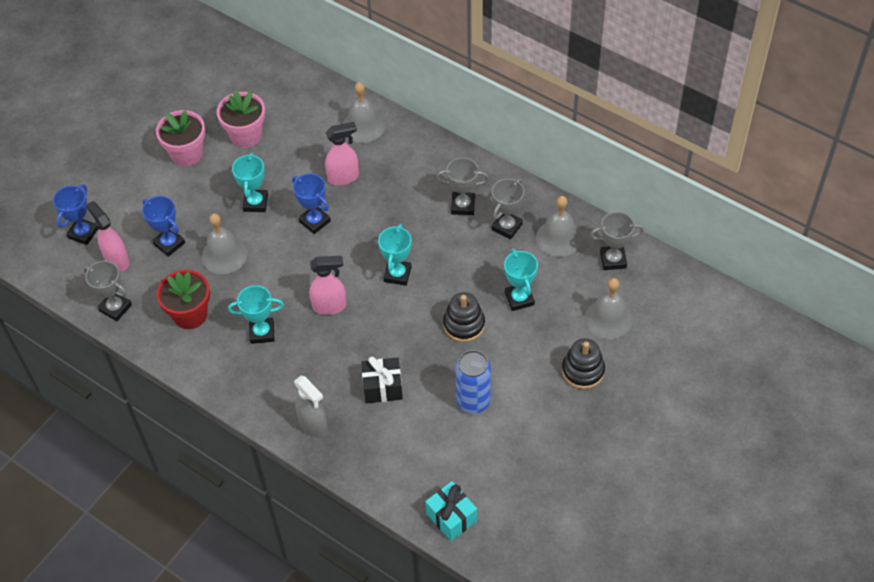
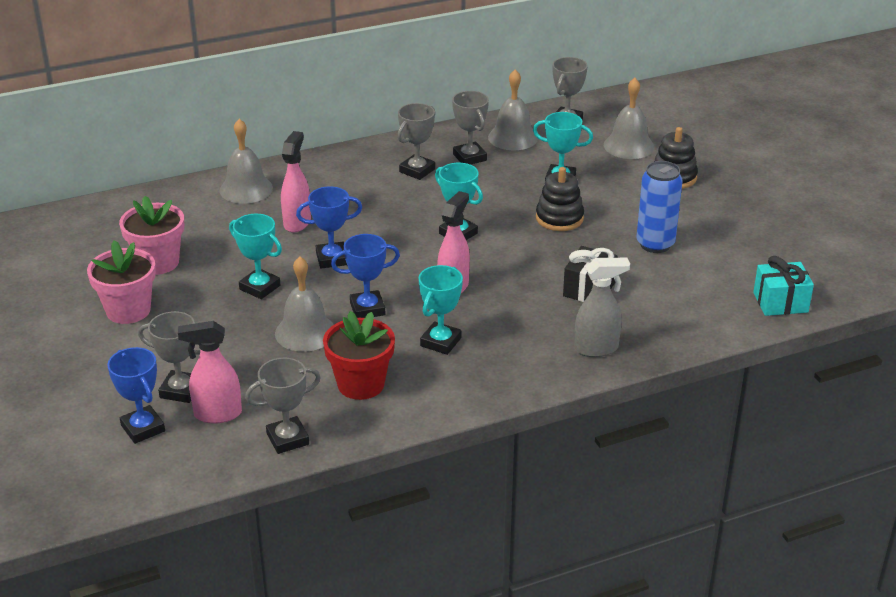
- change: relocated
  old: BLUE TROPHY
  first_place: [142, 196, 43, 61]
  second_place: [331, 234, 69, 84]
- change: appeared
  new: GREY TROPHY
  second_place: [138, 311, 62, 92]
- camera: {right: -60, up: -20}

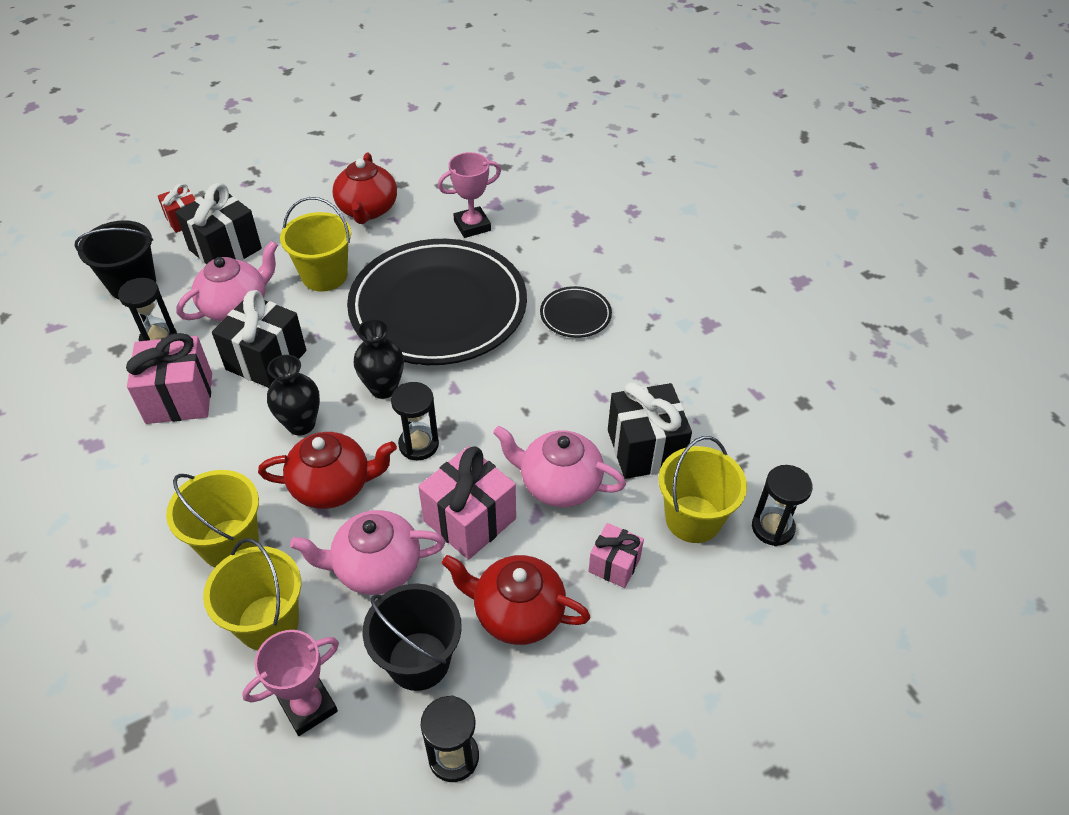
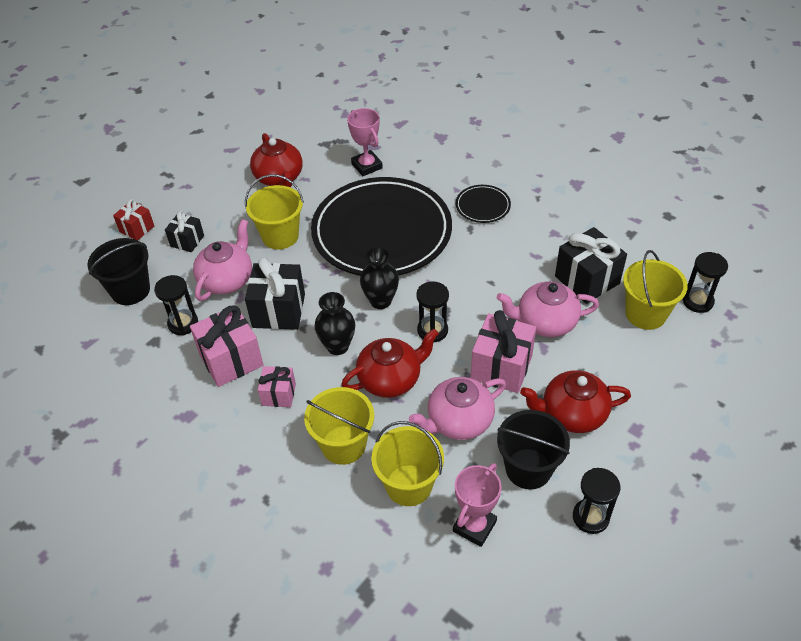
- change: spun
  old: PINK TROPHY
  first_place: [438, 152, 63, 86]
  second_place: [347, 108, 36, 68]
  degrees: -75
- change: size
  old: BLACK GIFT
  first_place: [175, 183, 87, 81]
  second_place: [165, 211, 39, 41]
  factor: 0.58
- change: relocated
  old: PINK GIFT
  first_place: [588, 523, 56, 65]
  second_place: [258, 366, 38, 41]
- camera: {right: -20, up: 0}

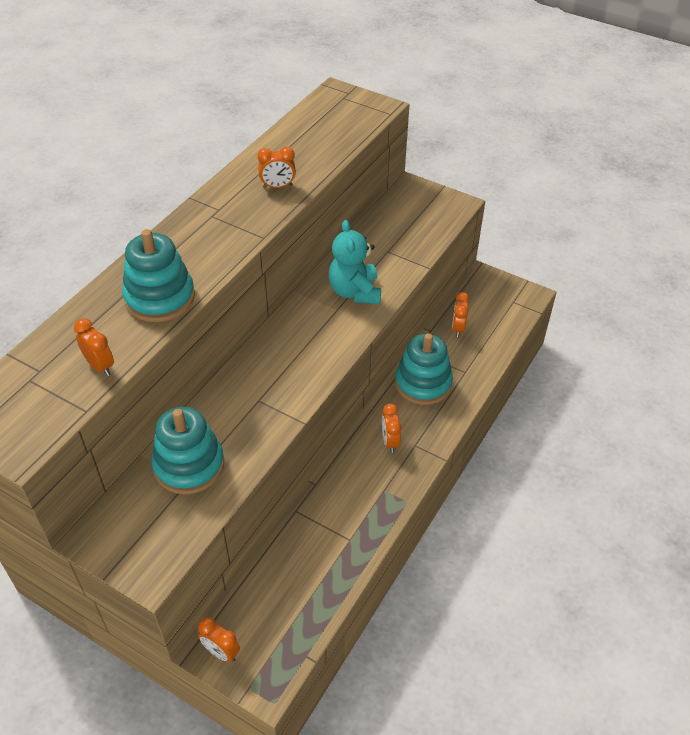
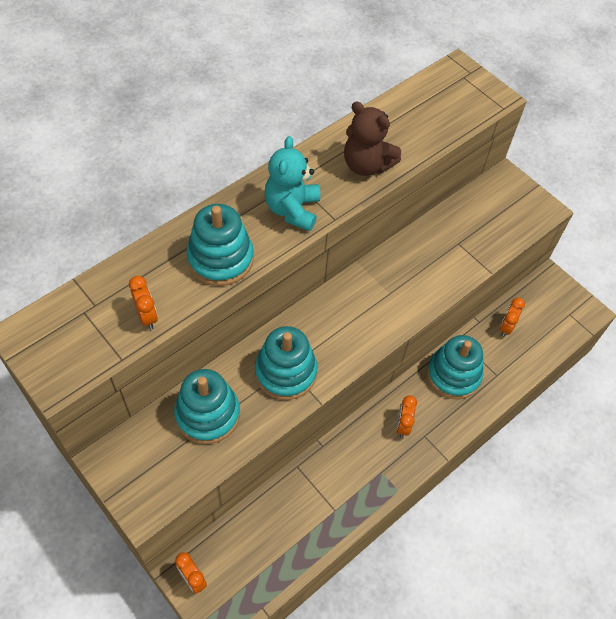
- change: exchanged
  old: ORANGE CLOCK
  new: BROWN TEDDY BEAR
  first_place: [257, 147, 39, 41]
  second_place: [344, 102, 57, 74]
- change: relocated
  old: TURQUOISE TEDDY BEAR
  first_place: [329, 220, 52, 84]
  second_place: [264, 136, 56, 95]
- change: appeared
  new: TURQUOISE STACKING TOY
  second_place: [255, 326, 63, 74]
- camera: {right: 15, up: 10}

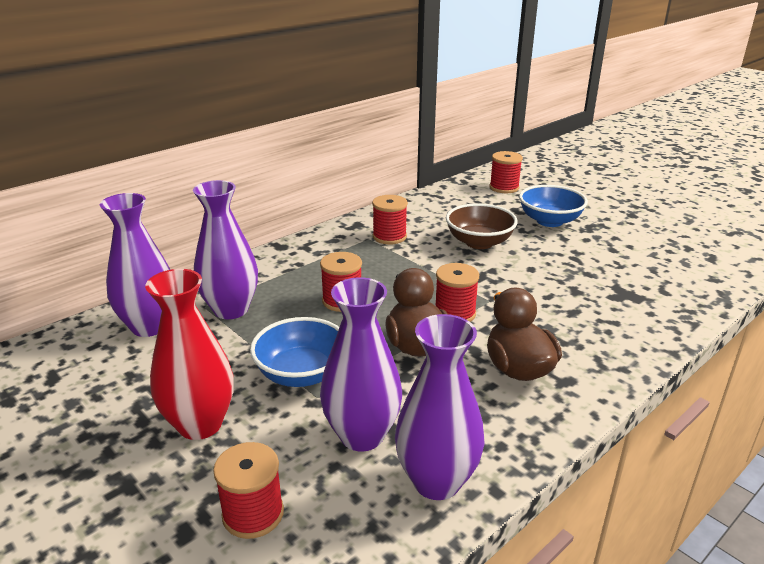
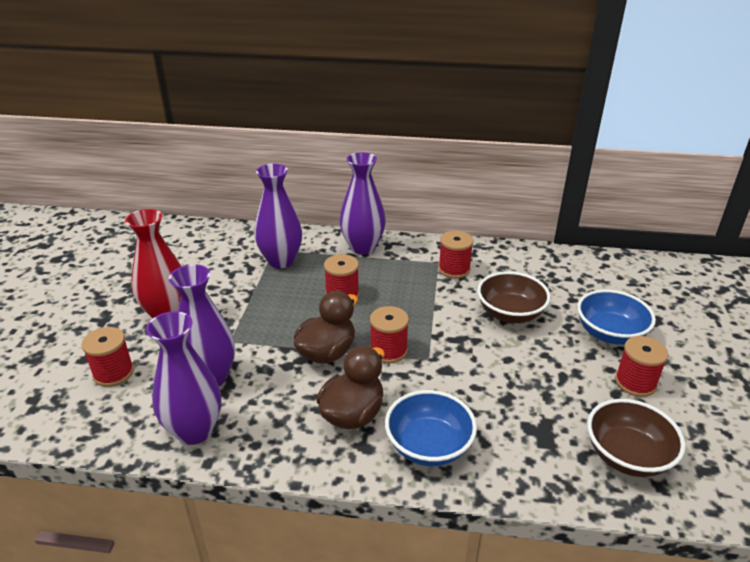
- change: relocated
  old: RED SPOOL
  first_place: [489, 151, 34, 42]
  second_place: [615, 336, 54, 61]
- change: relocated
  old: PURPLE VASE
  first_place: [100, 193, 70, 144]
  second_place: [339, 152, 47, 103]
- change: relocated
  old: BLUE BOWL
  first_place: [250, 317, 89, 70]
  second_place: [385, 390, 92, 76]
- change: appeared
  new: BROWN BOWL
  second_place: [587, 399, 99, 78]
- camera: {right: 50, up: 5}

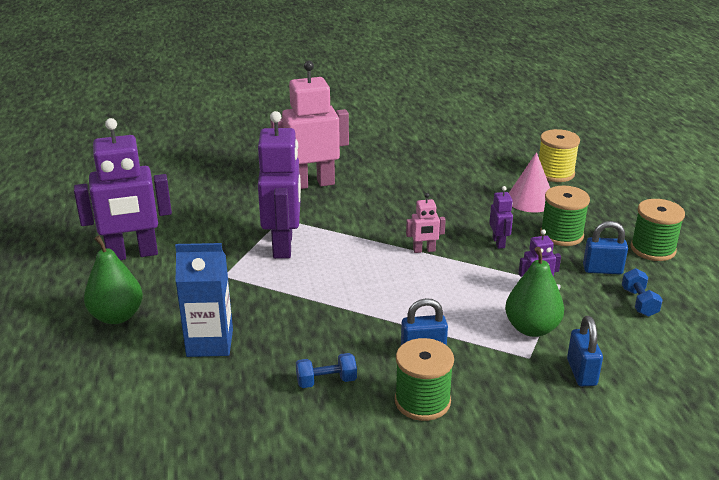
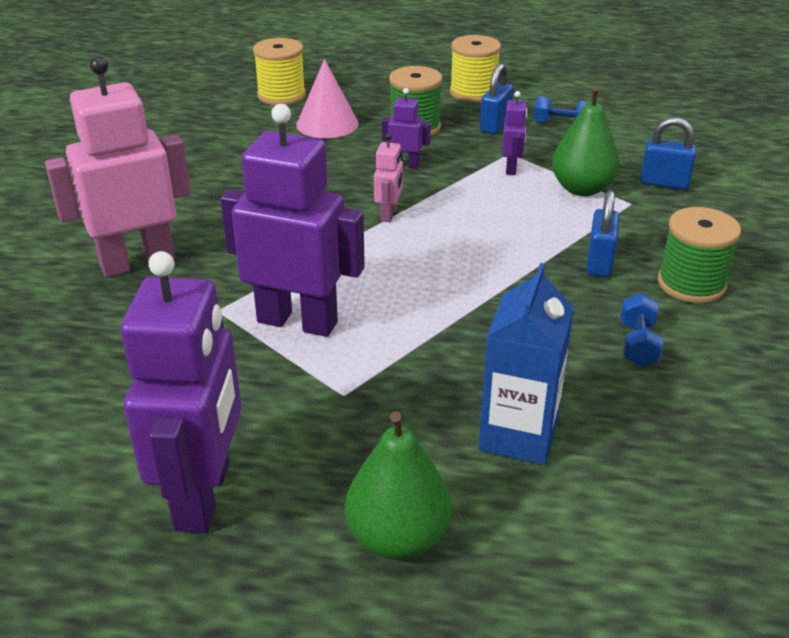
- change: spun
  old: PINK ROBOT
  first_place: [270, 61, 79, 128]
  second_place: [45, 56, 146, 221]
  degrees: 60
- change: colour
  old: GREEN SPOOL
  new: YELLOW SPOOL
  first_place: [630, 199, 55, 62]
  second_place: [450, 35, 51, 67]
- camera: {right: -70, up: 5}

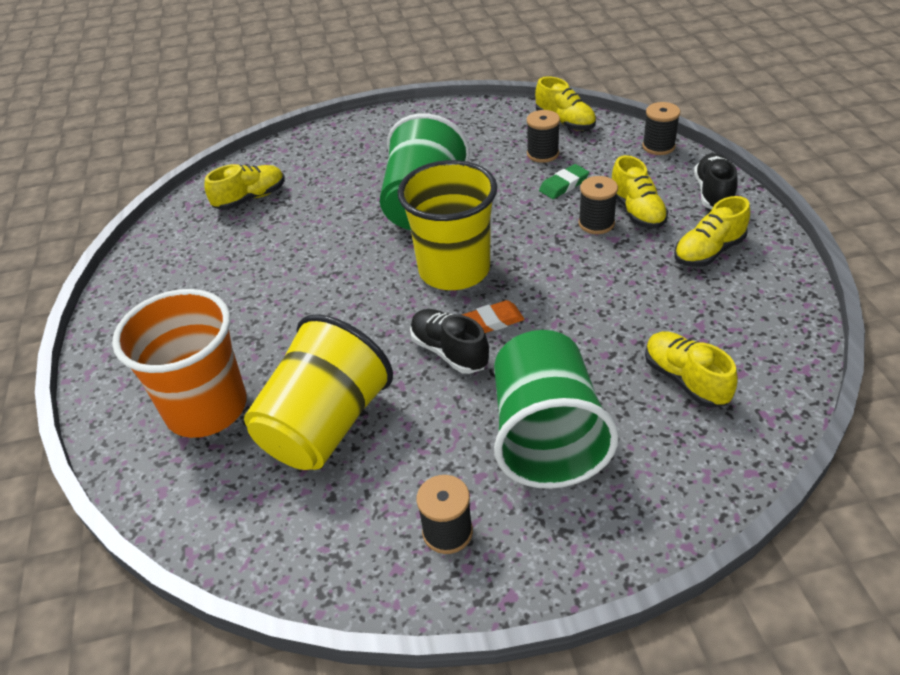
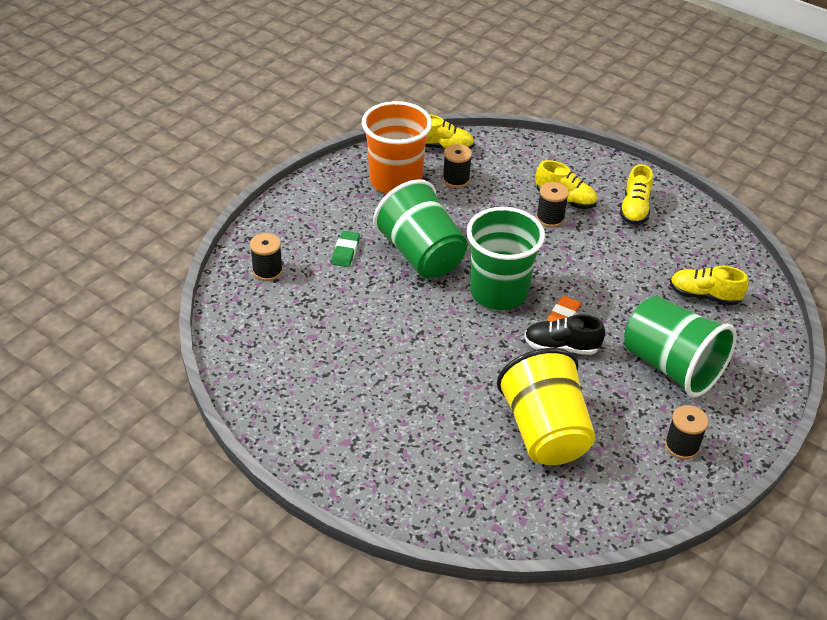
- change: relocated
  old: BLACK SPOOL
  first_place: [642, 102, 38, 53]
  second_place: [250, 233, 33, 48]
- change: missing
  old: BLACK SHOE
  first_place: [694, 153, 44, 56]
- change: colour
  old: YELLOW CUP
  new: GREEN CUP
  first_place: [398, 160, 99, 130]
  second_place: [467, 207, 78, 103]
- change: missing
  old: YELLOW SHOE
  first_place: [205, 164, 80, 46]
- change: relocated
  old: GREEN ERASER
  first_place: [539, 164, 50, 35]
  second_place: [331, 231, 29, 36]
- change: relocated
  old: ORANGE CUP
  first_place: [112, 289, 135, 149]
  second_place: [362, 101, 70, 93]
- camera: {right: -45, up: 0}

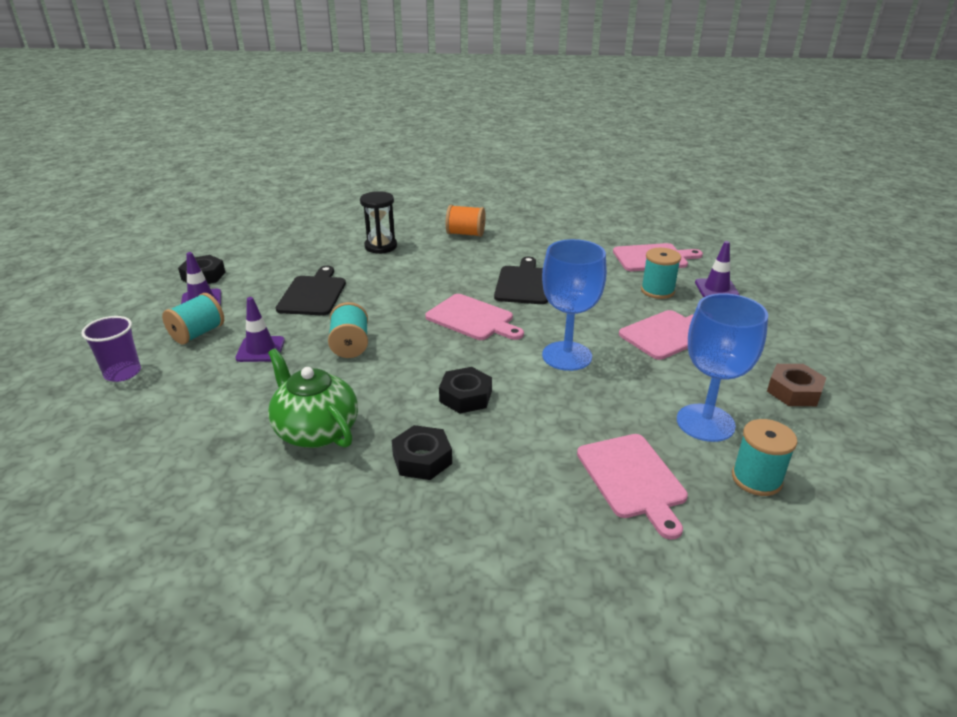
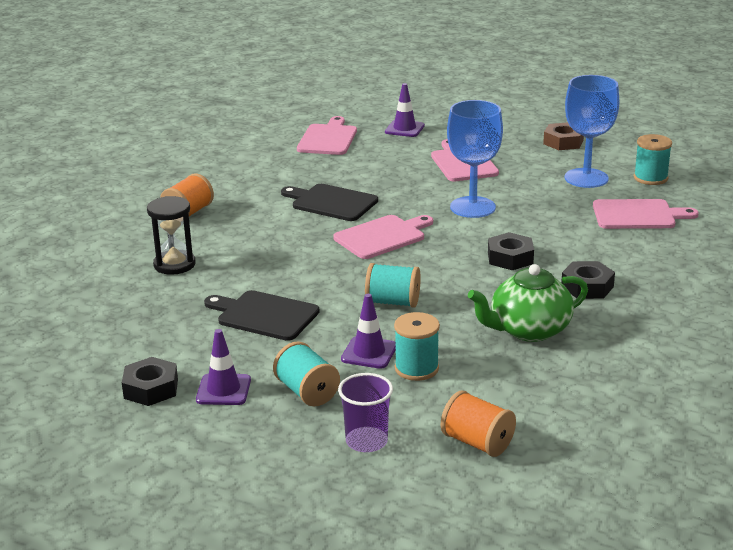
- change: relocated
  old: TURQUOISE SPOOL
  first_place: [641, 248, 40, 51]
  second_place: [394, 312, 46, 69]
- change: appeared
  new: ORANGE SPOOL
  second_place: [441, 391, 75, 66]
- camera: {right: -70, up: -5}

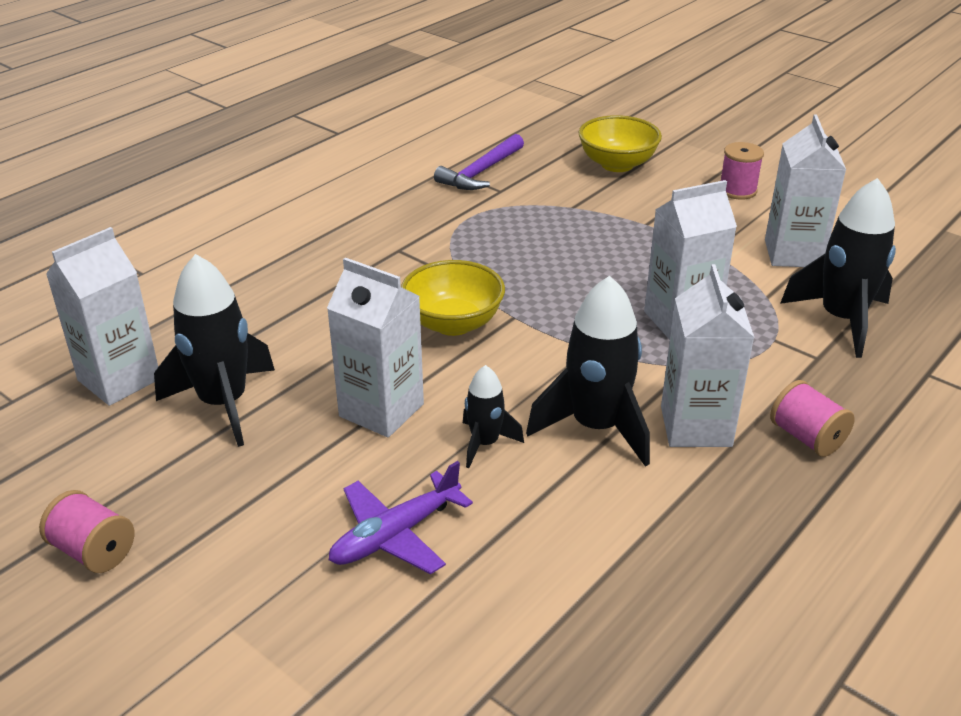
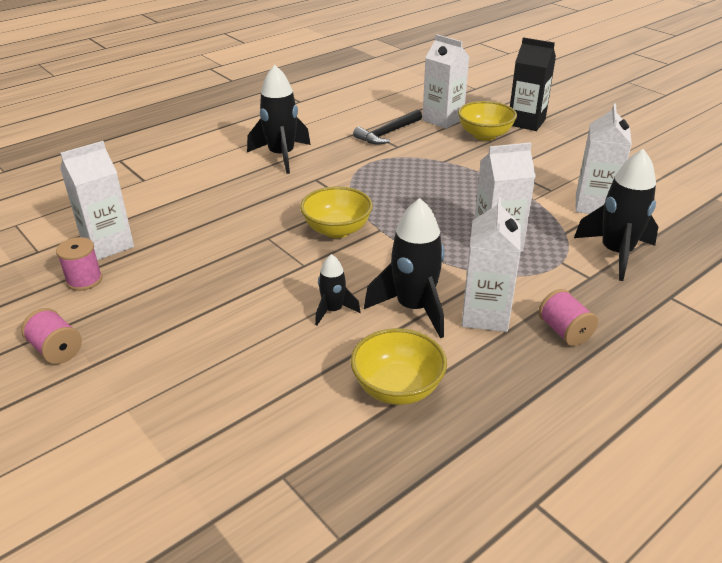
- change: colour
  old: PURPLE HAMMER
  new: BLACK HAMMER
  first_place: [434, 134, 90, 56]
  second_place: [353, 110, 69, 35]
- change: relocated
  old: PINK SPOOL
  first_place: [721, 142, 43, 58]
  second_place: [56, 237, 47, 54]
- change: relocated
  old: BLACK ROCKET
  first_place: [154, 254, 121, 193]
  second_place: [247, 65, 64, 109]
- change: relocated
  old: WHITE CARTON
  first_place: [327, 257, 97, 181]
  second_place: [422, 34, 47, 95]
- change: missing
  old: PURPLE PLANE
  first_place: [329, 461, 144, 113]
- change: appeared
  new: BLACK CARTON
  second_place: [510, 37, 46, 94]
- change: appeared
  new: YELLOW BOWL
  second_place: [351, 328, 96, 77]
- camera: {right: 10, up: 0}

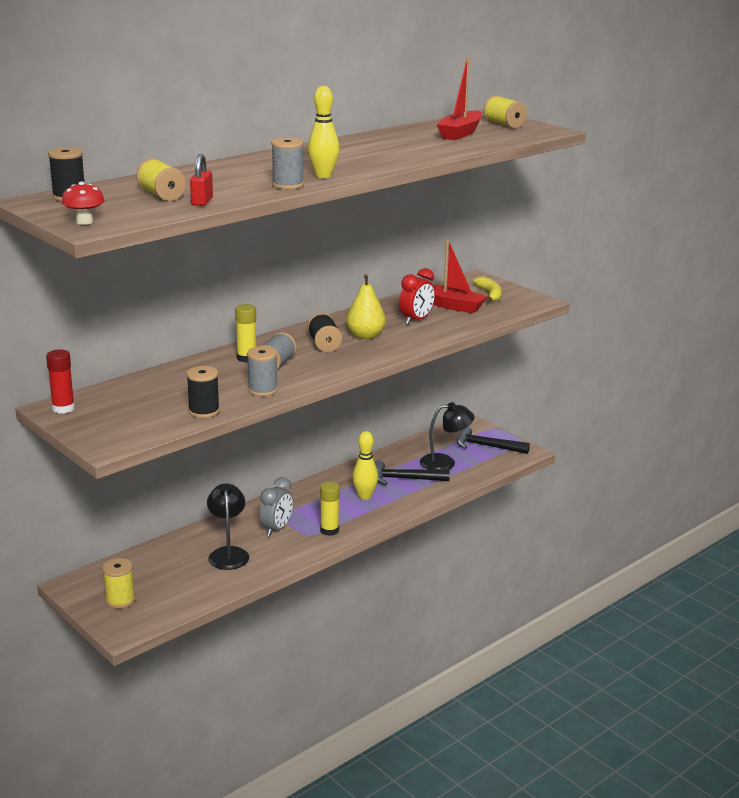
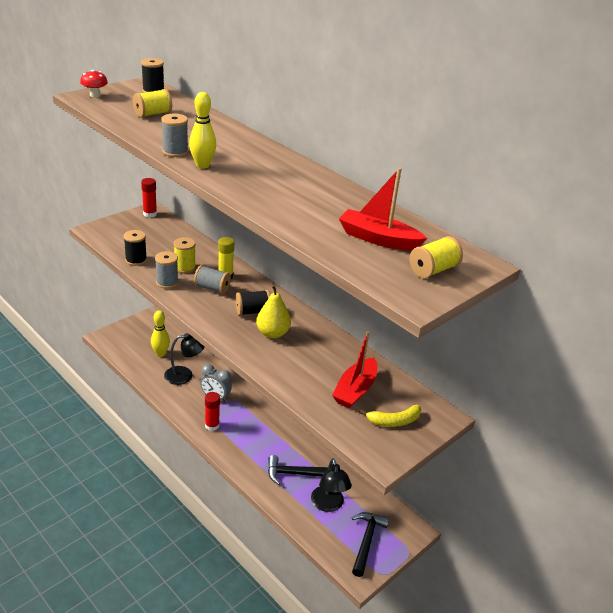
- change: missing
  old: RED PADLOCK
  first_place: [190, 154, 23, 52]
- change: missing
  old: RED CLOCK
  first_place: [399, 268, 36, 57]
- change: relocated
  old: YELLOW BOWLING PIN
  first_place: [352, 431, 26, 69]
  second_place: [151, 310, 19, 47]
- change: spun
  old: BLACK HAMMER
  first_place: [375, 460, 75, 25]
  second_place: [268, 455, 60, 30]
  degrees: -90
- change: colour
  old: YELLOW GLUE STICK
  new: RED GLUE STICK
  first_place: [320, 482, 20, 54]
  second_place: [205, 392, 15, 39]
- change: relocated
  old: YELLOW SPOOL
  first_place: [102, 558, 33, 51]
  second_place: [174, 237, 22, 37]
- camera: {right: 85, up: 10}

